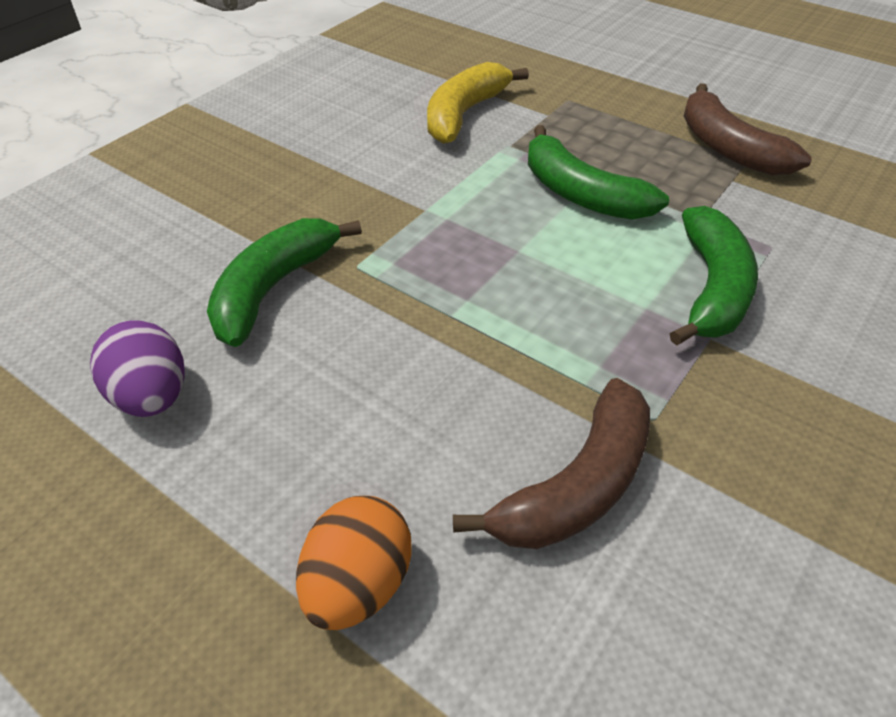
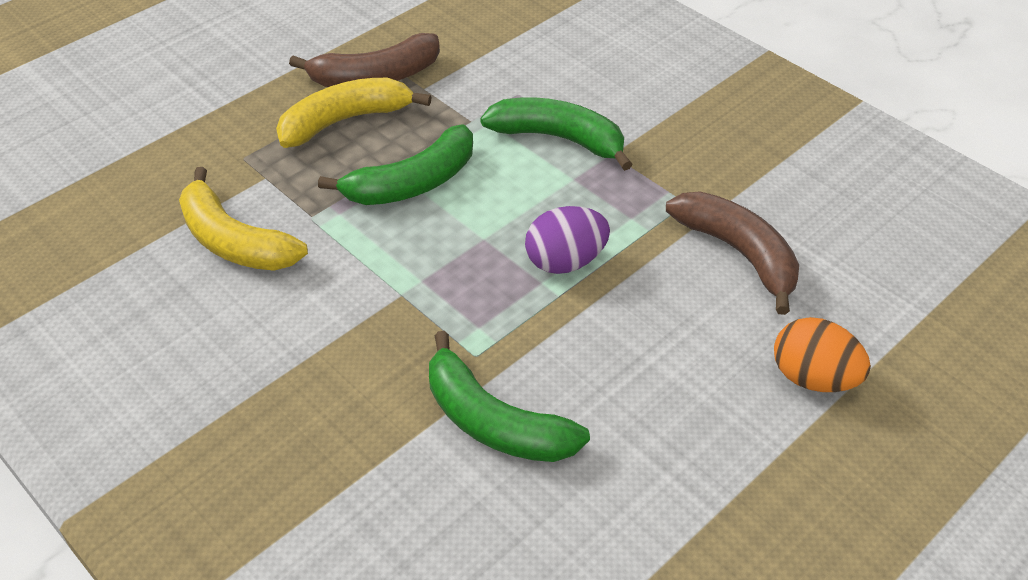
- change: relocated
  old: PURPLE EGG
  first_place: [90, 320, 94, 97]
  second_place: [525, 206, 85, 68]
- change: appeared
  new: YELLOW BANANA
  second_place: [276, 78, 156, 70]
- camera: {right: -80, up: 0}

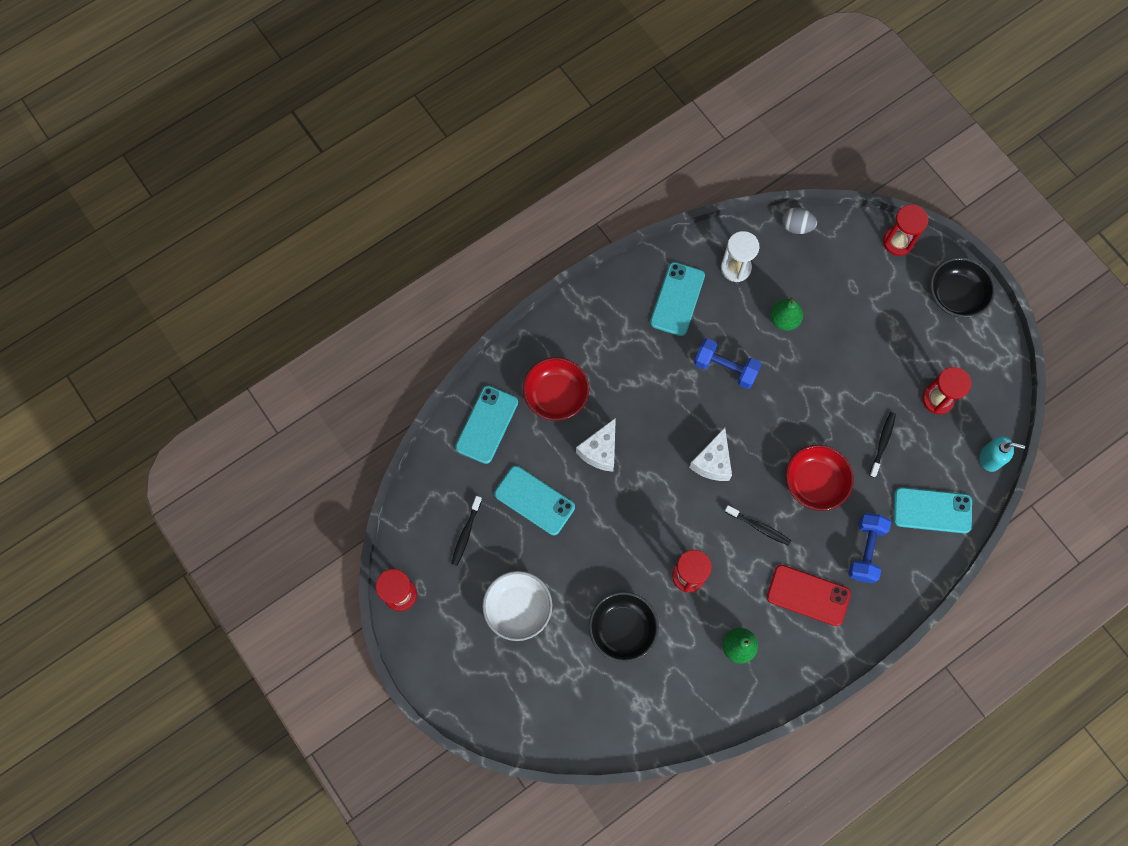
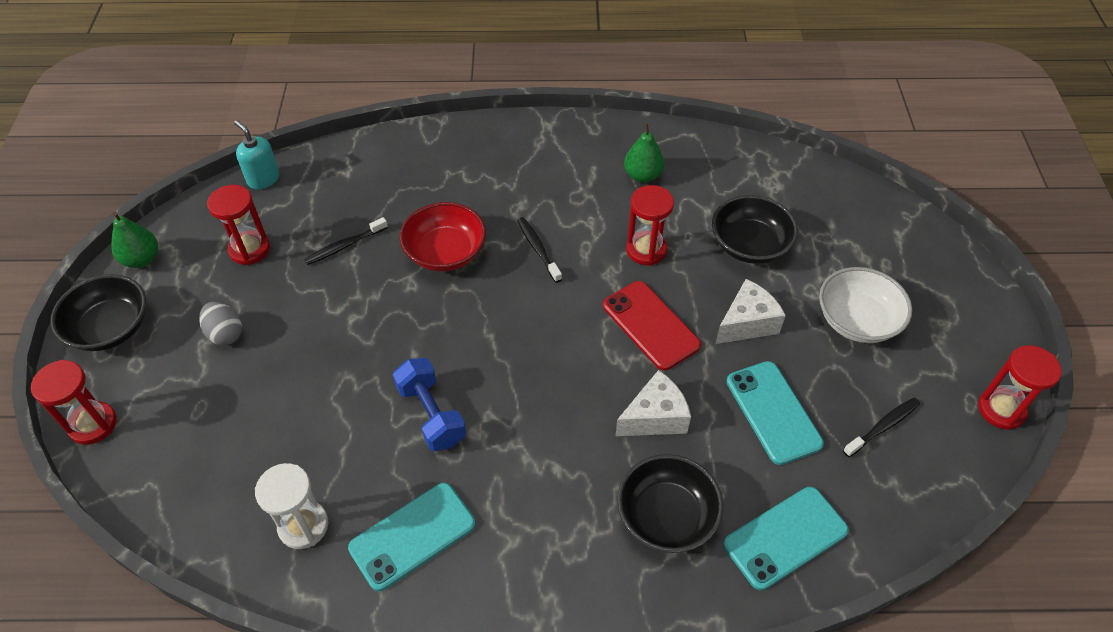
- change: relocated
  old: GREY EGG
  first_place: [782, 207, 35, 27]
  second_place: [199, 302, 43, 43]
- change: relocated
  old: GREEN PEAR
  first_place: [770, 297, 33, 34]
  second_place: [111, 212, 47, 56]
- change: colour
  old: RED BOWL
  new: BLACK BOWL
  first_place: [523, 357, 66, 64]
  second_place: [617, 454, 106, 99]
- change: relocated
  old: WHITE CHEESE
  first_place: [689, 428, 43, 53]
  second_place: [715, 279, 71, 65]
- change: missing
  old: TURQUOISE PHONE
  first_place: [893, 487, 79, 46]
- change: missing
  old: BLUE DUMBBELL
  first_place: [848, 513, 43, 70]
- change: relocated
  old: RED PHONE
  first_place: [767, 565, 84, 61]
  second_place: [603, 281, 98, 90]
- camera: {right: -145, up: -20}

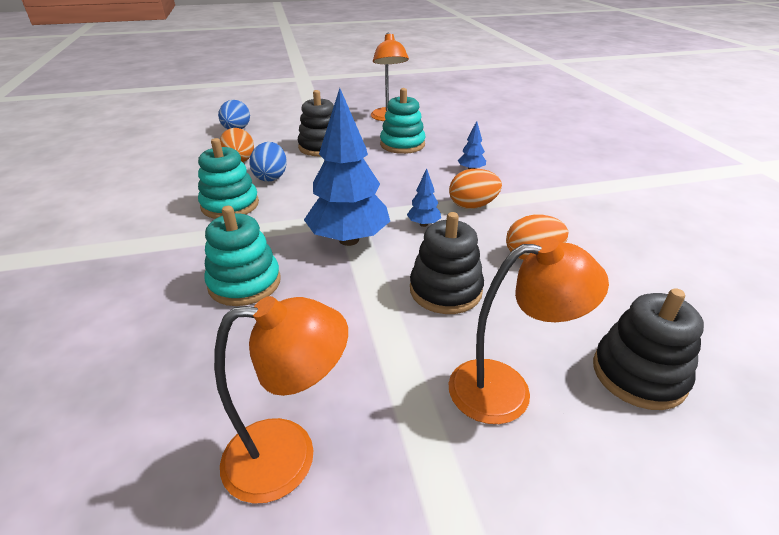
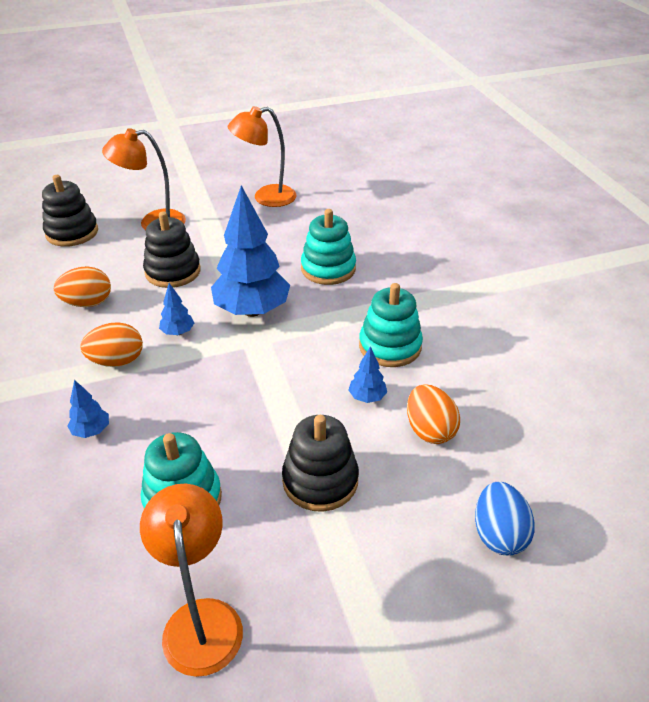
- change: exchanged
  old: BLUE EGG
  new: BLUE TREE
  first_place: [249, 142, 38, 40]
  second_place: [349, 346, 38, 57]
- camera: {right: 175, up: 5}

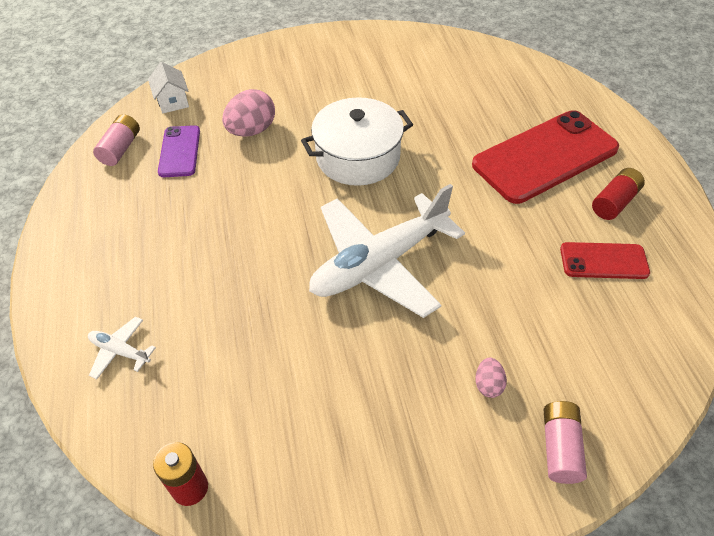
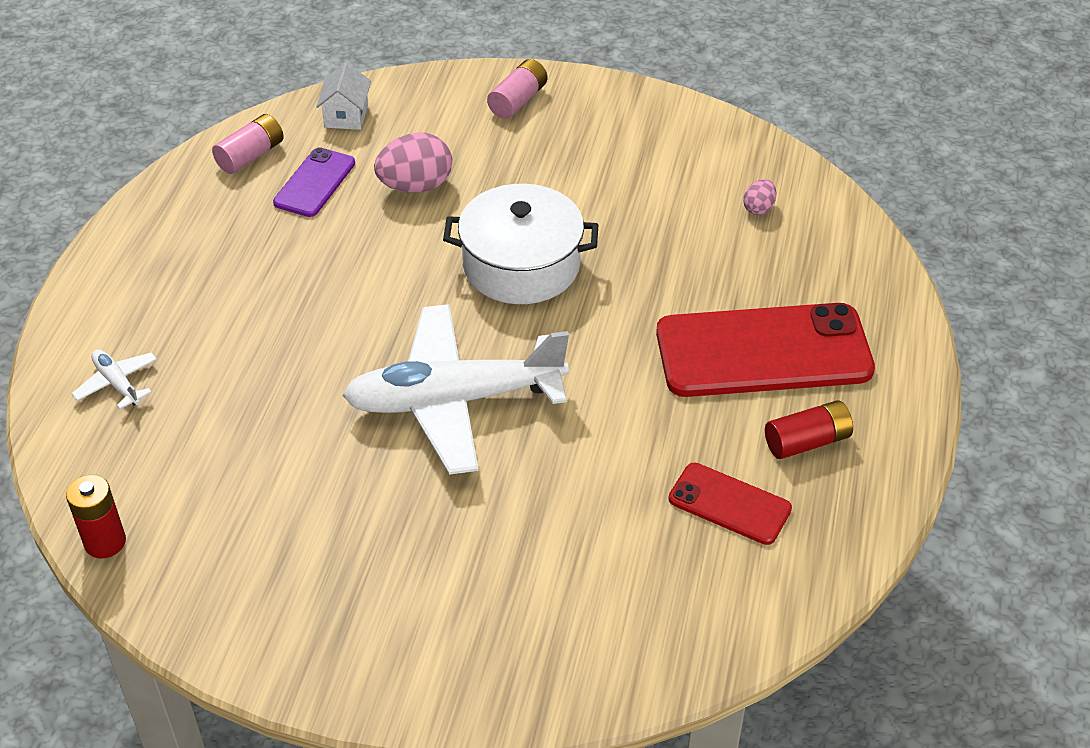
- change: relocated
  old: PINK EGG
  first_place: [475, 358, 32, 40]
  second_place: [743, 179, 33, 36]
- change: relocated
  old: PINK BATTERY
  first_place: [544, 401, 43, 83]
  second_place: [487, 59, 61, 60]
- camera: {right: 25, up: -5}

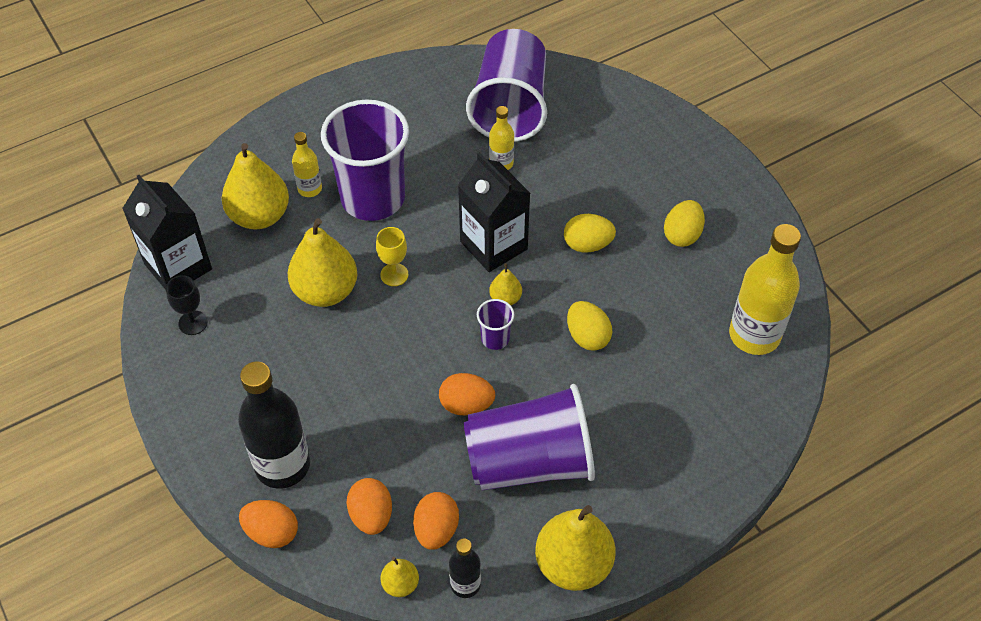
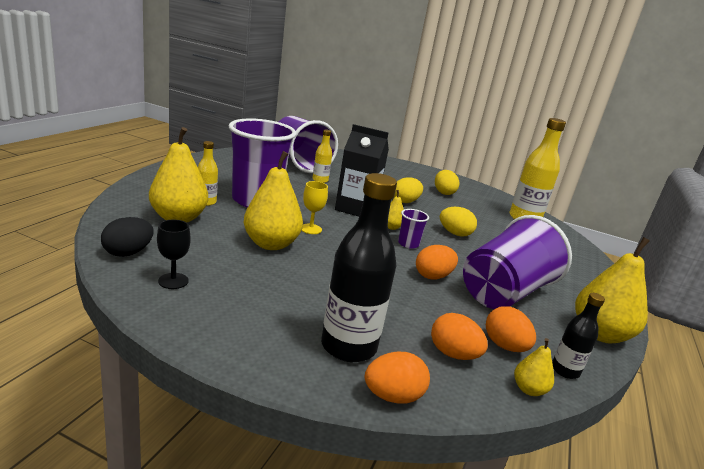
- change: exchanged
  old: BLACK CARTON
  new: BLACK EGG
  first_place: [122, 175, 90, 115]
  second_place: [101, 217, 53, 40]
- camera: {right: -40, up: -30}

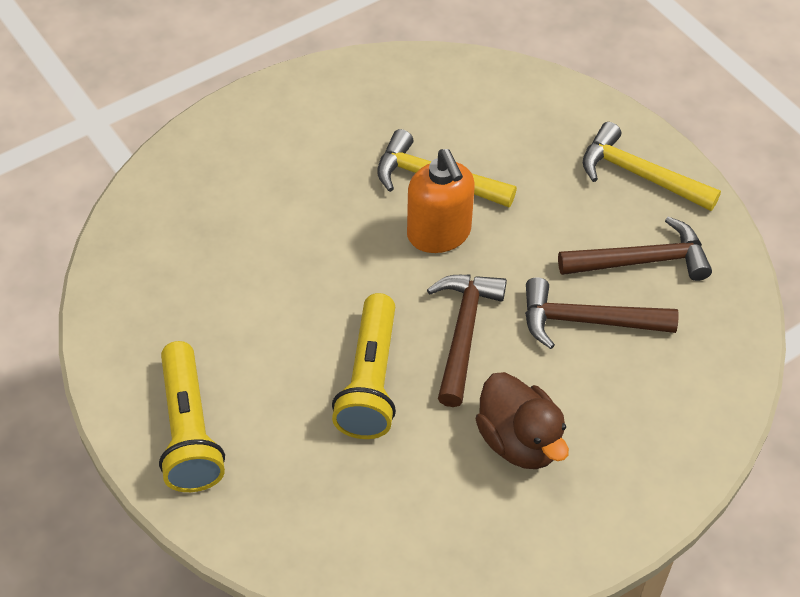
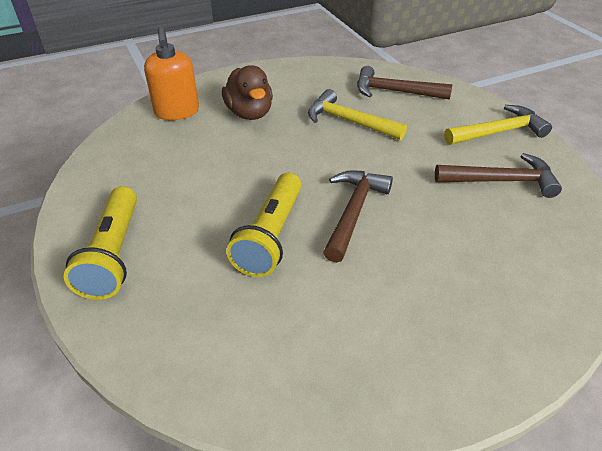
- change: spun
  old: YELLOW HAMMER
  first_place: [583, 122, 138, 89]
  second_place: [444, 105, 108, 40]
  degrees: 120
- change: relocated
  old: ORANGE SOAP DISPENSER
  first_place: [407, 149, 68, 104]
  second_place: [144, 26, 55, 94]
- change: relocated
  old: BROWN HAMMER
  first_place: [525, 277, 154, 72]
  second_place: [357, 66, 95, 33]
- change: relocated
  old: BROWN DUCK
  first_place: [476, 372, 93, 97]
  second_place: [222, 65, 51, 55]
- camera: {right: 10, up: -10}

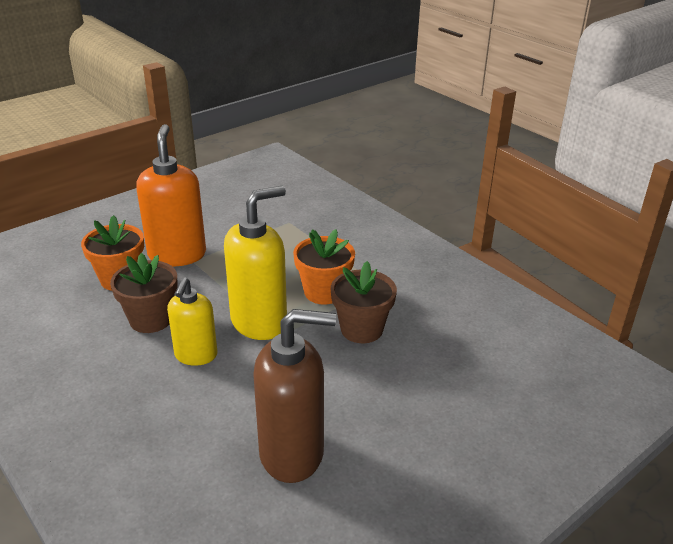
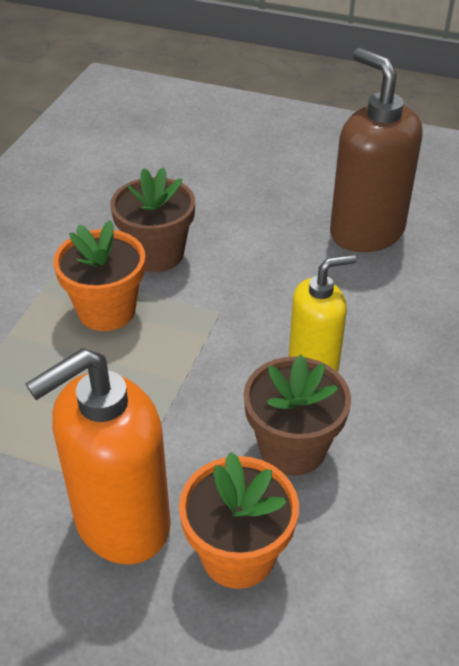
- change: missing
  old: YELLOW SOAP DISPENSER
  first_place: [224, 186, 63, 154]
- camera: {right: -120, up: 10}

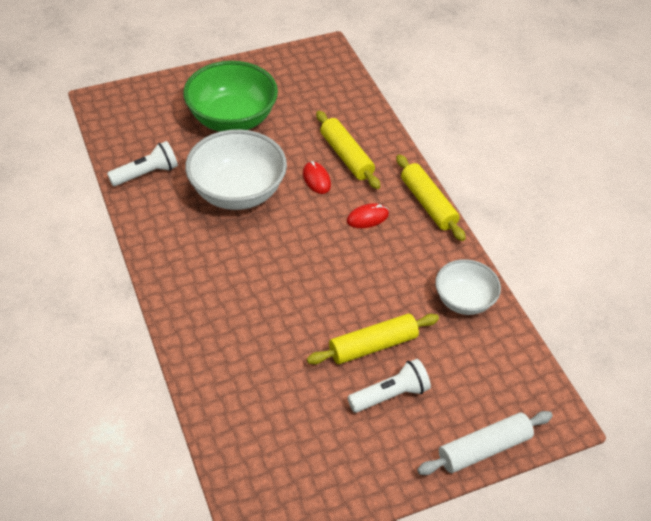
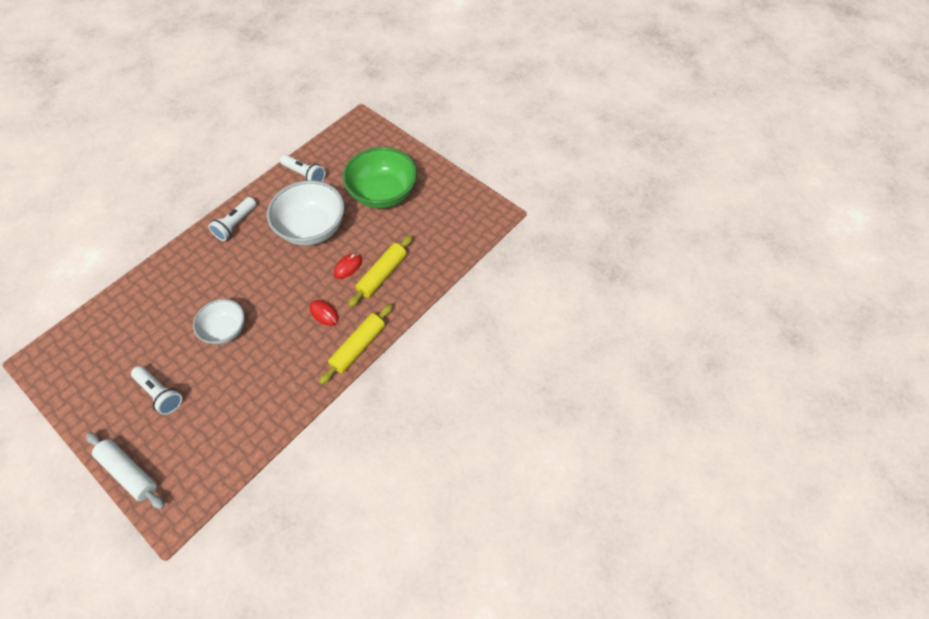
- change: relocated
  old: WHITE BOWL
  first_place: [435, 259, 66, 56]
  second_place: [193, 299, 52, 45]
- change: missing
  old: YELLOW ROLLING PIN
  first_place: [307, 314, 132, 51]
- change: appeared
  new: WHITE FLASHLIGHT
  second_place: [208, 197, 48, 44]
- camera: {right: 65, up: 10}

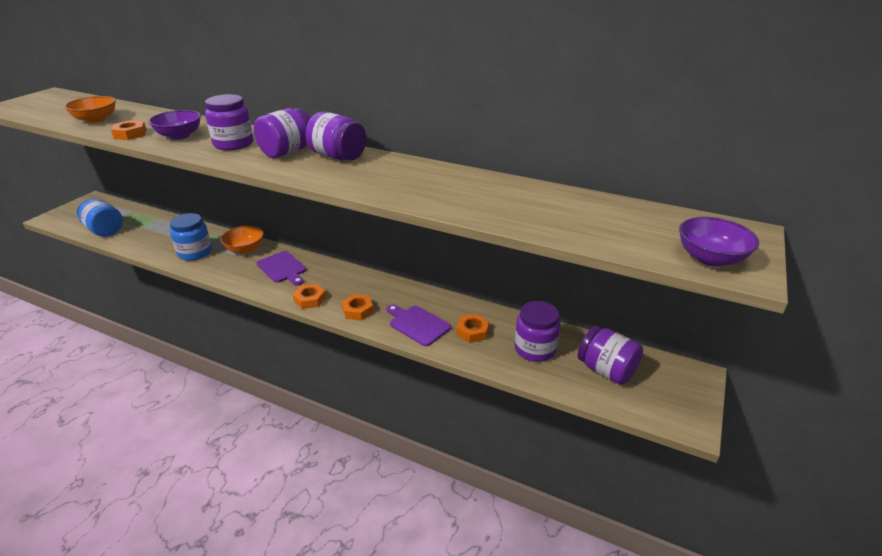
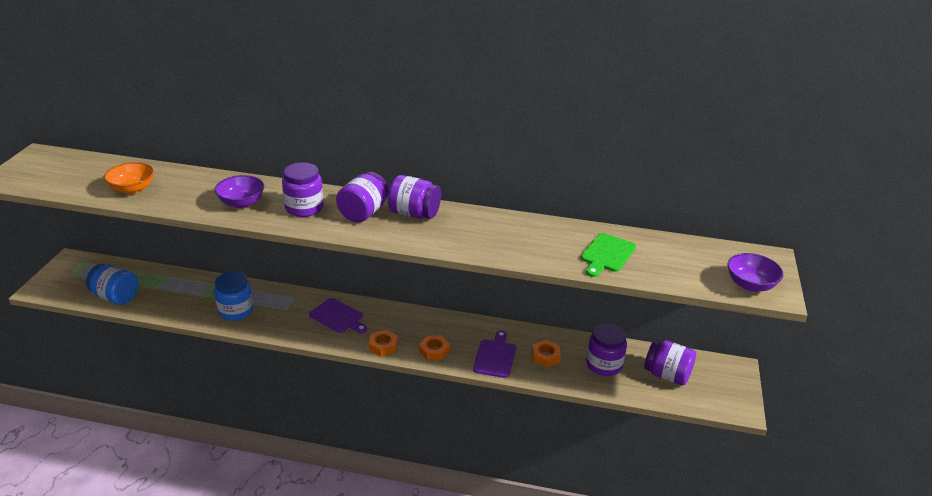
- change: missing
  old: ORANGE NUT
  first_place: [111, 120, 36, 20]
- change: missing
  old: ORANGE BOWL
  first_place: [220, 226, 44, 28]
- change: spun
  old: PURPLE CUTTING BOARD
  first_place: [387, 304, 64, 42]
  second_place: [473, 330, 43, 48]
  degrees: 75
- change: appeared
  new: GREEN CUTTING BOARD
  second_place: [581, 233, 55, 44]
- camera: {right: -15, up: 0}

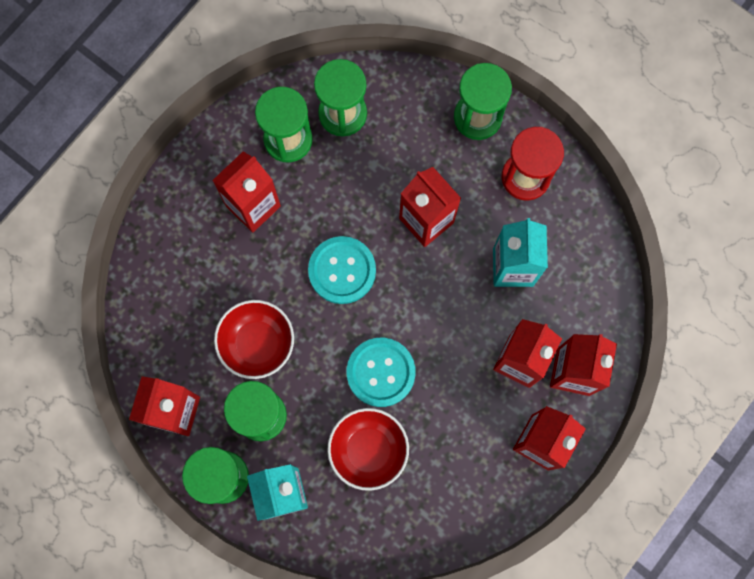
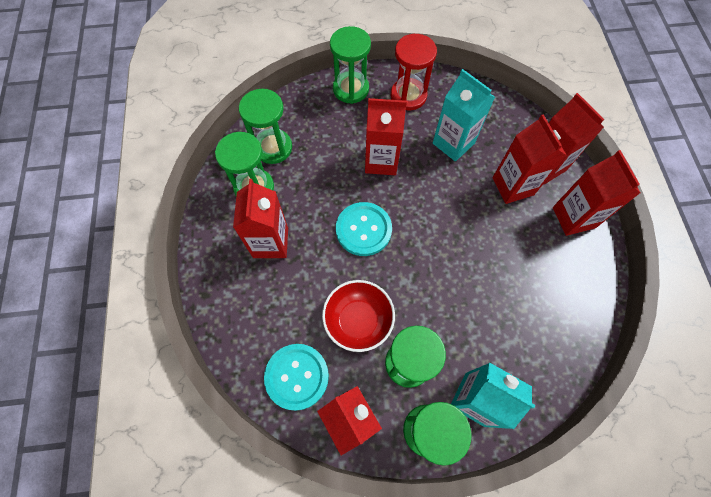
- change: relocated
  old: TURQUOISE BUTTON
  first_place: [347, 338, 69, 69]
  second_place: [264, 344, 65, 67]
- change: missing
  old: RED BOWL
  first_place: [328, 408, 81, 83]
- camera: {right: -45, up: -10}

